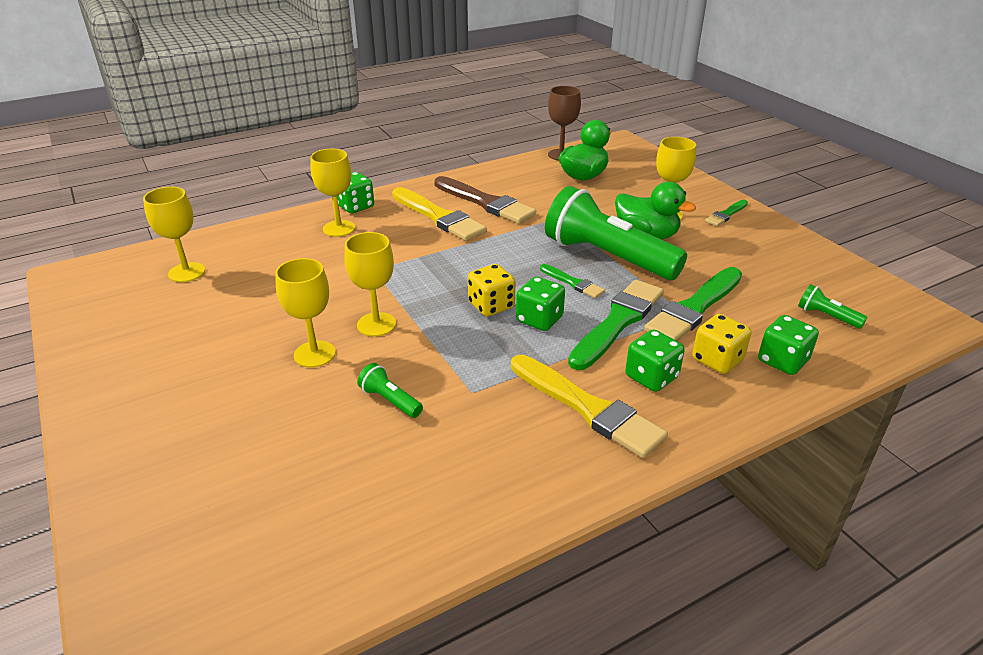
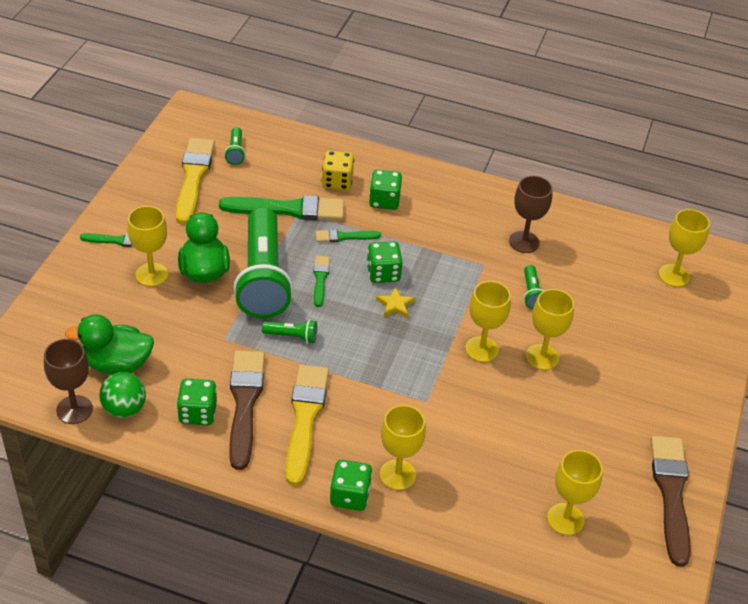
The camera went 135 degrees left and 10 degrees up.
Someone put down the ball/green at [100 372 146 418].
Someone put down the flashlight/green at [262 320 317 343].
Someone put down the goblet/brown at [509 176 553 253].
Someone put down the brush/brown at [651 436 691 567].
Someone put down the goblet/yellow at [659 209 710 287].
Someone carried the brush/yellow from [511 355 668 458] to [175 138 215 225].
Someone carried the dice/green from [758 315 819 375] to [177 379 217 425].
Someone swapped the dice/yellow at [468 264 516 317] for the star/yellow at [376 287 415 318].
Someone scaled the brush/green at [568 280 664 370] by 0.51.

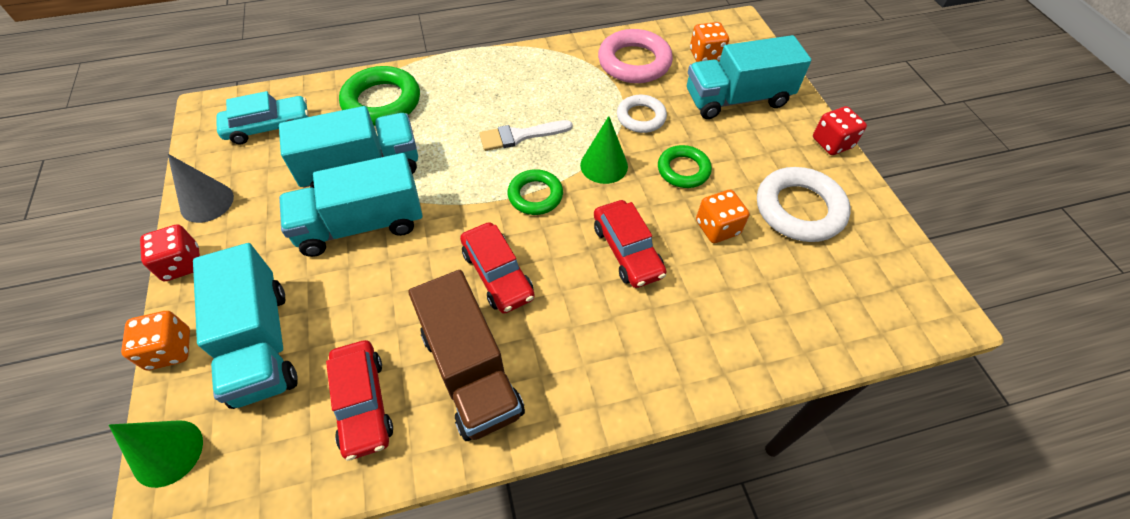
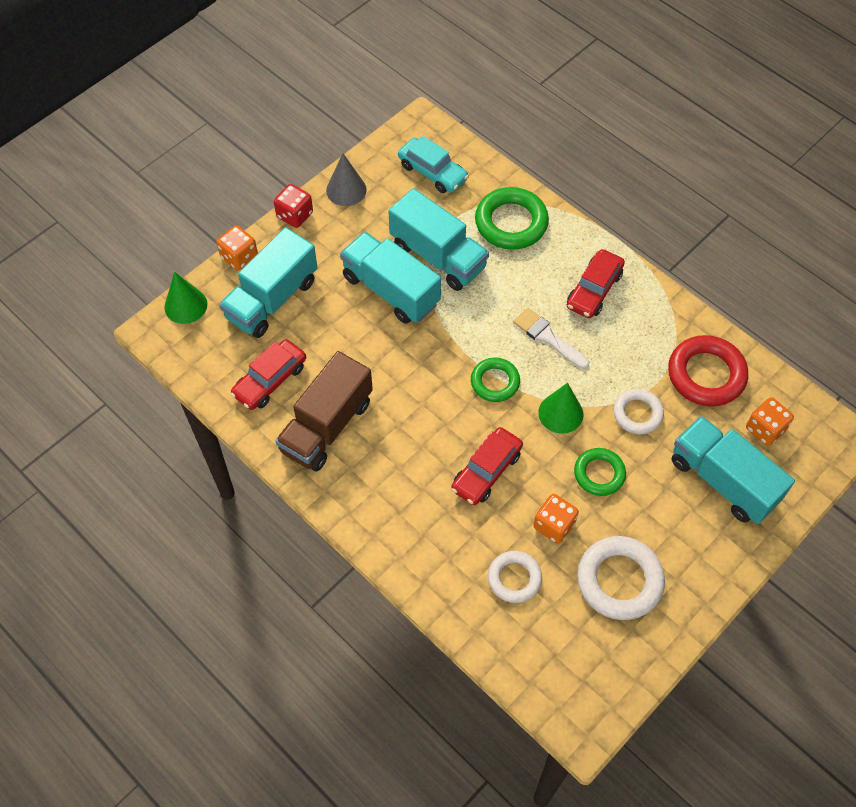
The camera went 60 degrees right and 5 degrees up.
Someone took away the dice/red at [813 106 867 155].
Someone put down the ring/white at [488 551 542 603].
Someone carried the car/red from [460 222 535 314] to [567 249 625 318].
Someone repainted the ring/pink at [598 29 673 83], which became the ring/red at [668 335 748 407].

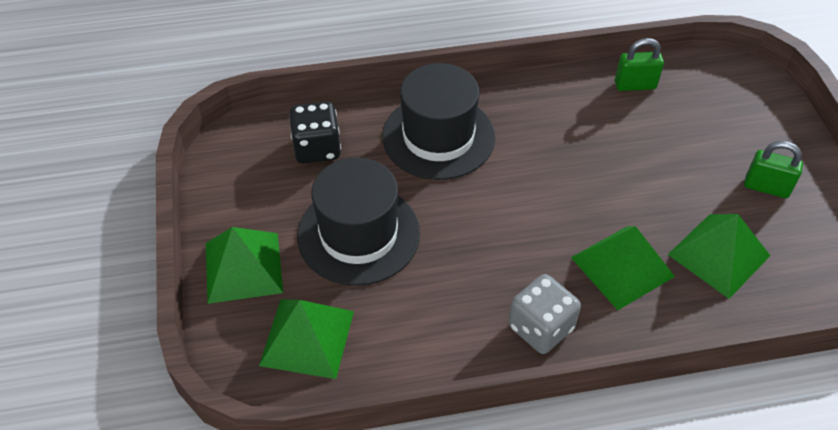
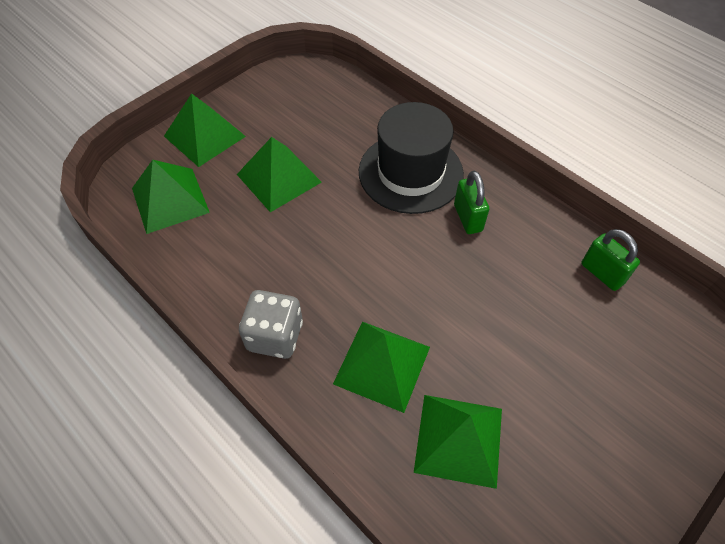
The camera went 55 degrees right and 5 degrees up.
Someone took away the dice/black at [289 101 341 164].
Someone carried the padlock/green from [744 141 803 198] to [454 171 489 234].
Someone swapped the hat/black at [297 157 420 286] for the pyramid/green at [237 137 322 212].

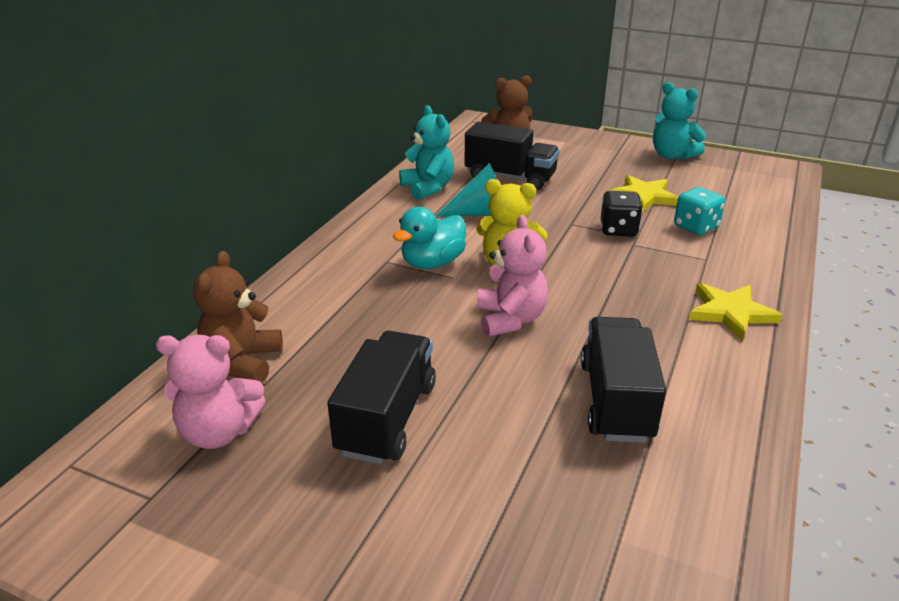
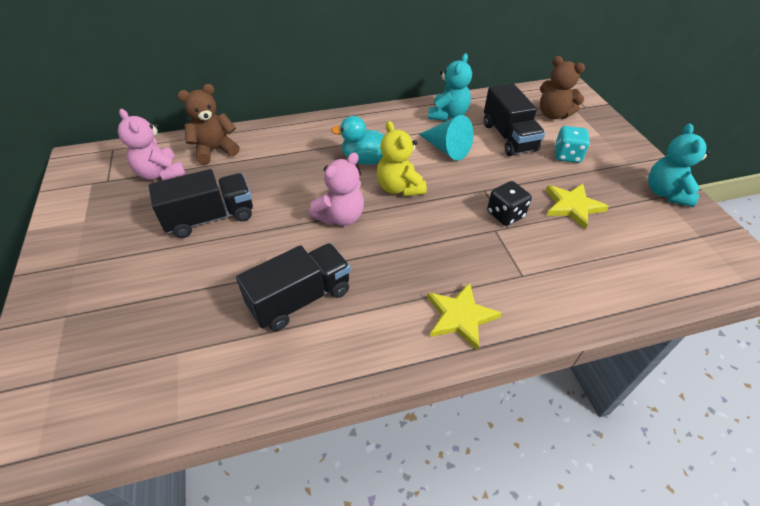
The camera went 50 degrees right and 15 degrees up.
Someone carried the dice/turquoise from [674 187 725 235] to [554 126 590 163].

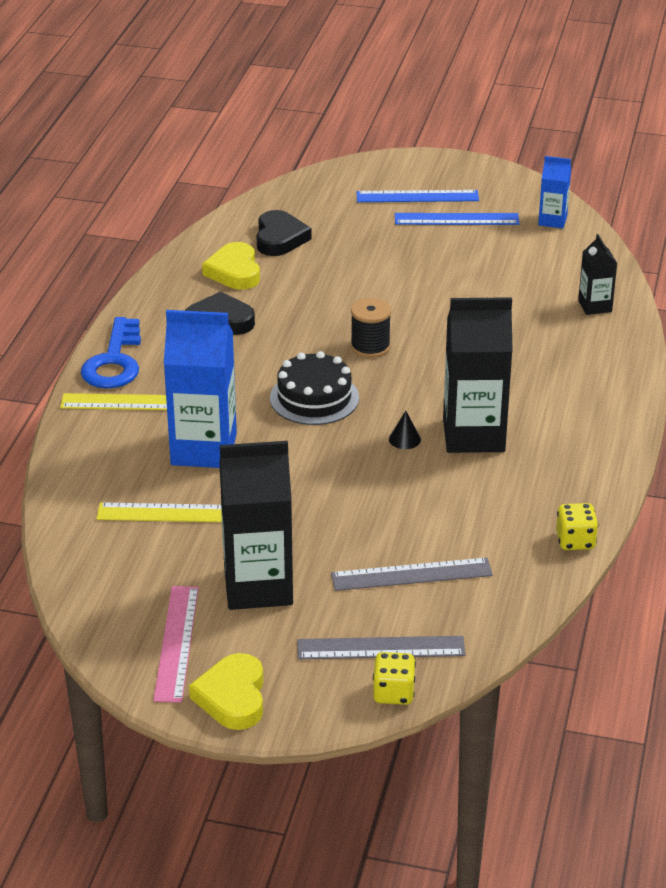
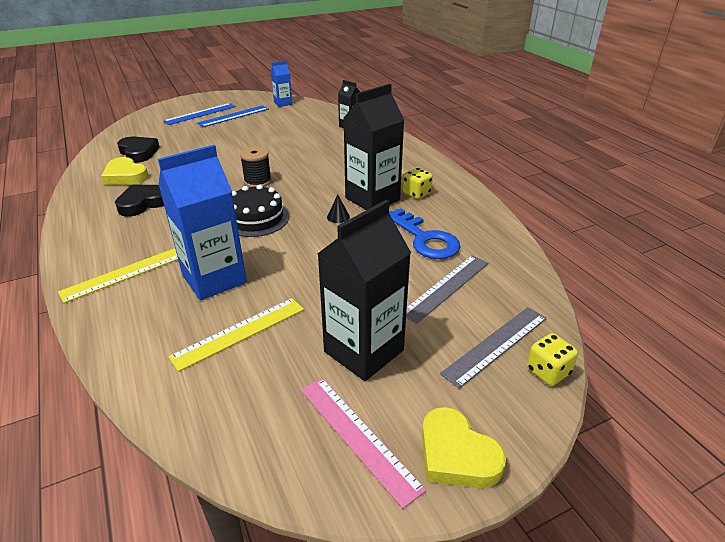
The camera went 40 degrees left and 0 degrees up.
Someone carried the key/blue from [81 317 141 389] to [389 208 460 259].
Someone carried the dice/yellow from [556 503 598 550] to [403 168 433 199].

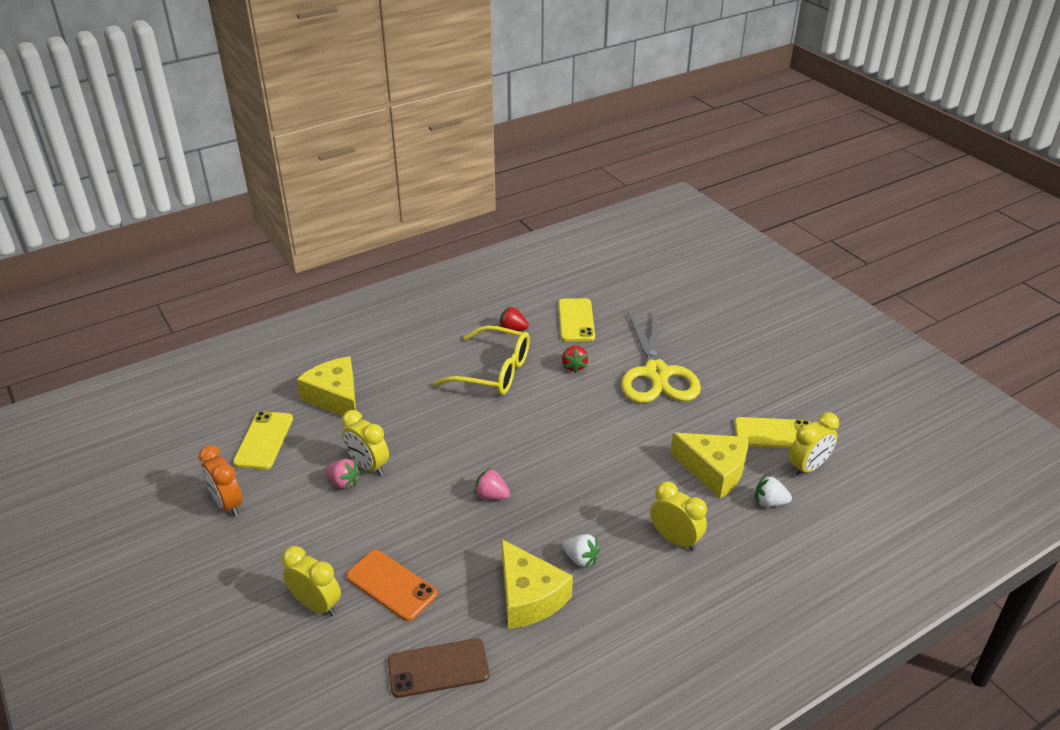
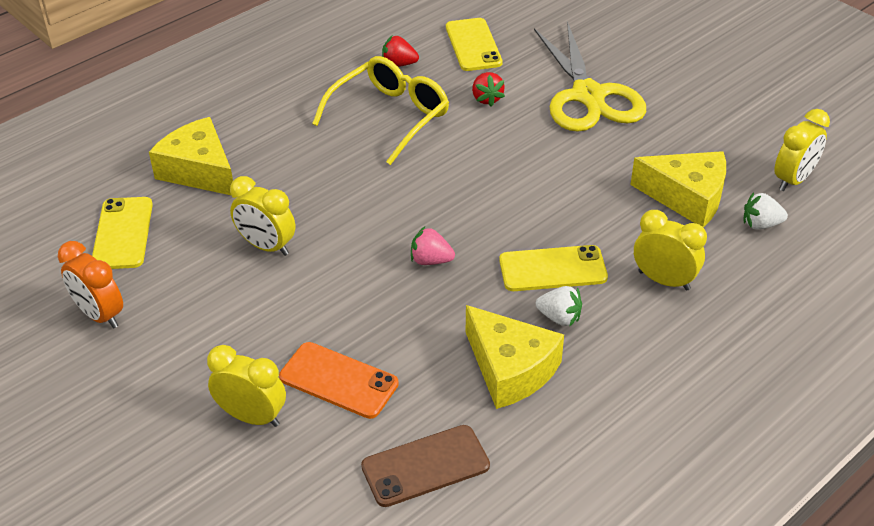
The camera went 10 degrees left and 5 degrees up.
Someone took away the strawberry/pink at [326 459 360 490].
Someone carried the phone/yellow from [734 417 811 448] to [499 245 608 291].
Someone rotated the glasses/yellow at [434 325 530 395] by 60 degrees counterclockwise.

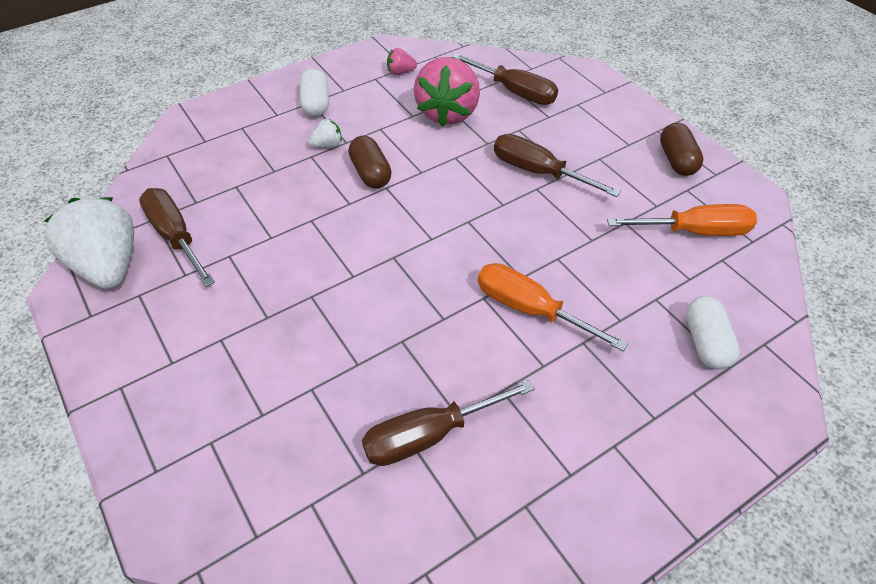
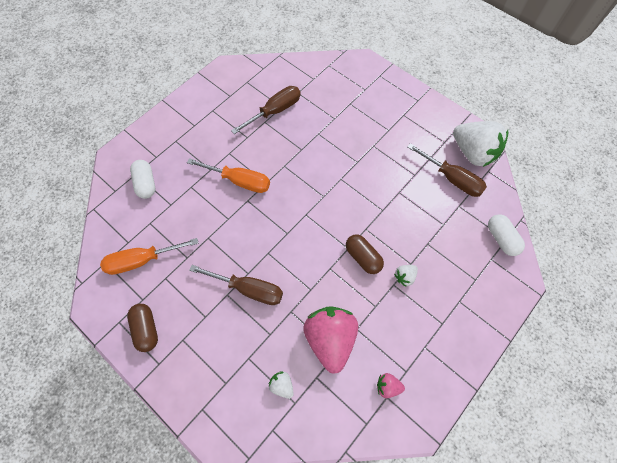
The camera went 165 degrees right and 15 degrees up.
Someone carried the capsule/white from [300 69 329 117] to [488 214 525 256].
Someone swapped the screwdriver/brown at [452 53 558 105] for the strawberry/white at [268 371 294 399].
Someone rotated the strawberry/pink at [387 48 417 75] by 150 degrees counterclockwise.

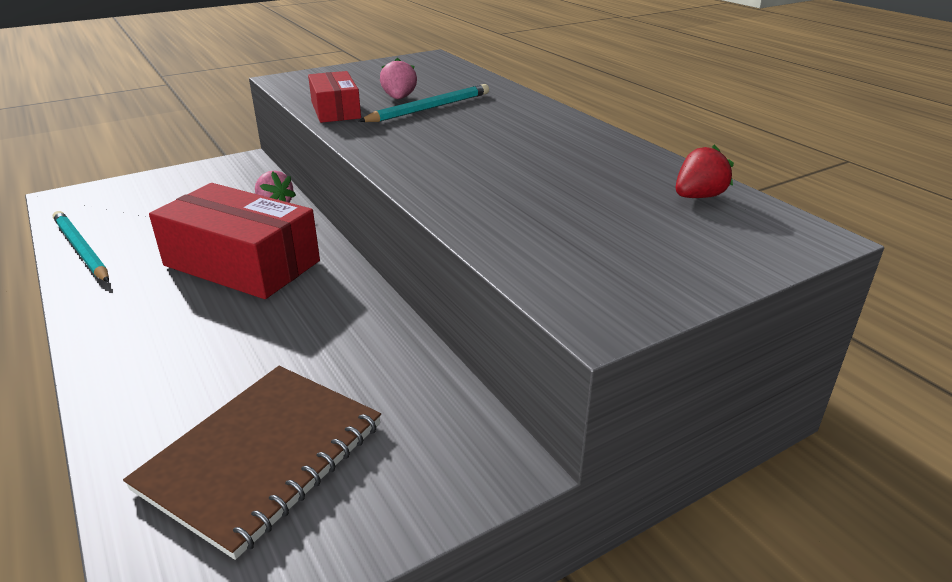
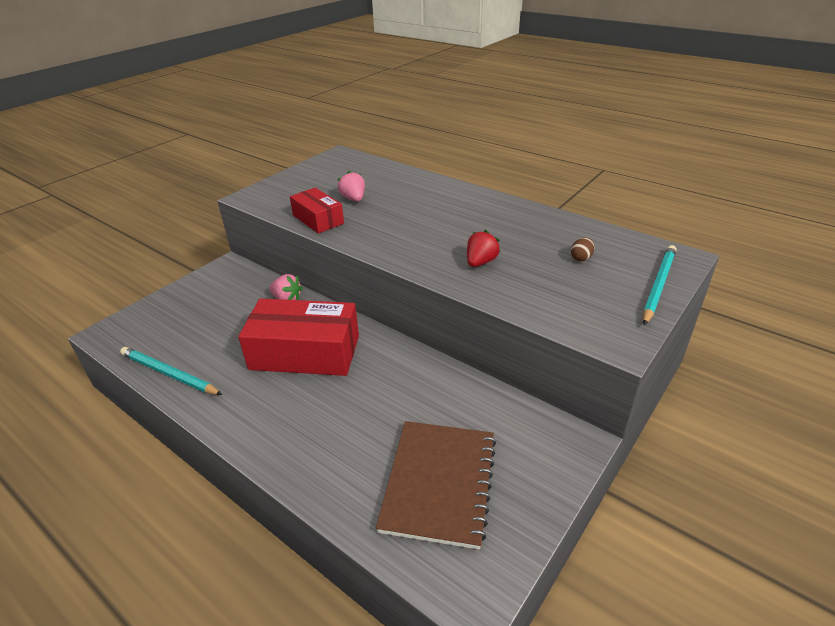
The camera went 20 degrees left and 5 degrees up.
Someone put down the egg/brown at [571 237 595 261].
Someone carried the pencil/turquoise from [358 84 489 122] to [643 245 677 325].
Someone carried the strawberry/red from [675 144 734 198] to [467 230 500 267].

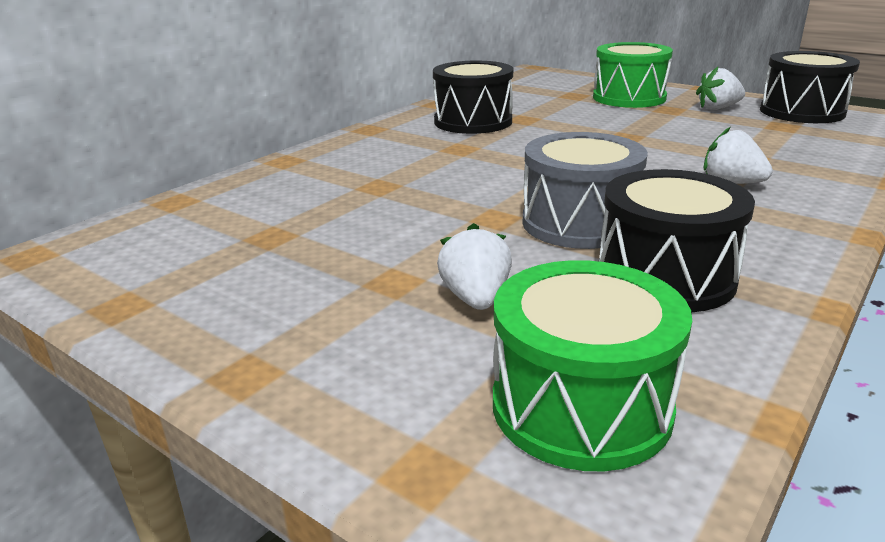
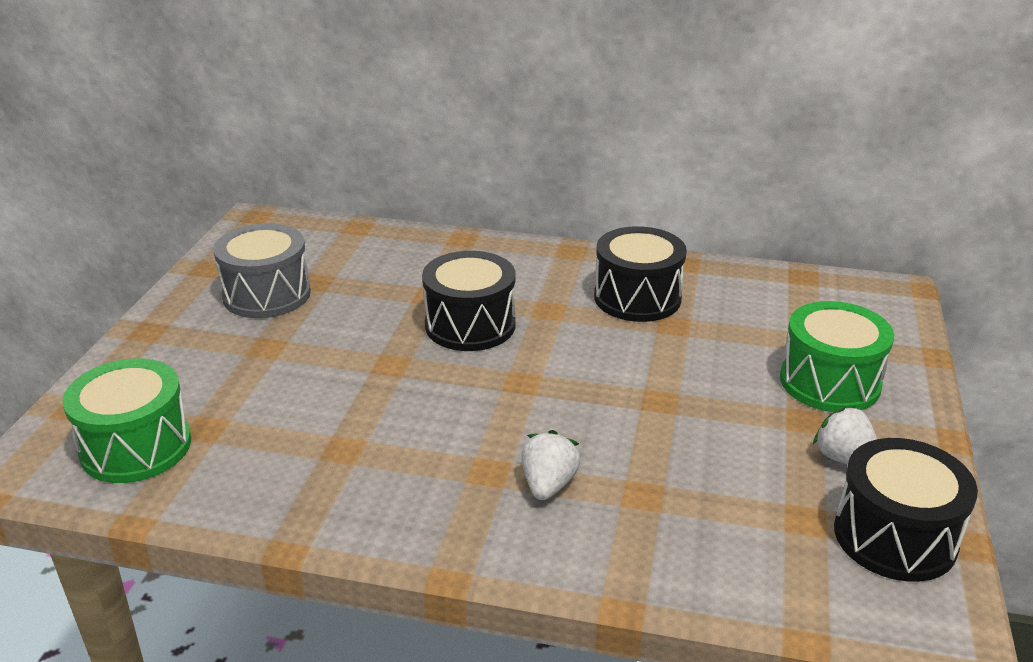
The camera went 65 degrees right and 5 degrees up.
Someone took away the strawberry/white at [437 223 512 310].
Someone carried the drum/grey from [523 132 648 249] to [213 223 311 318].
Someone carried the drum/black from [599 169 755 312] to [422 251 515 351].

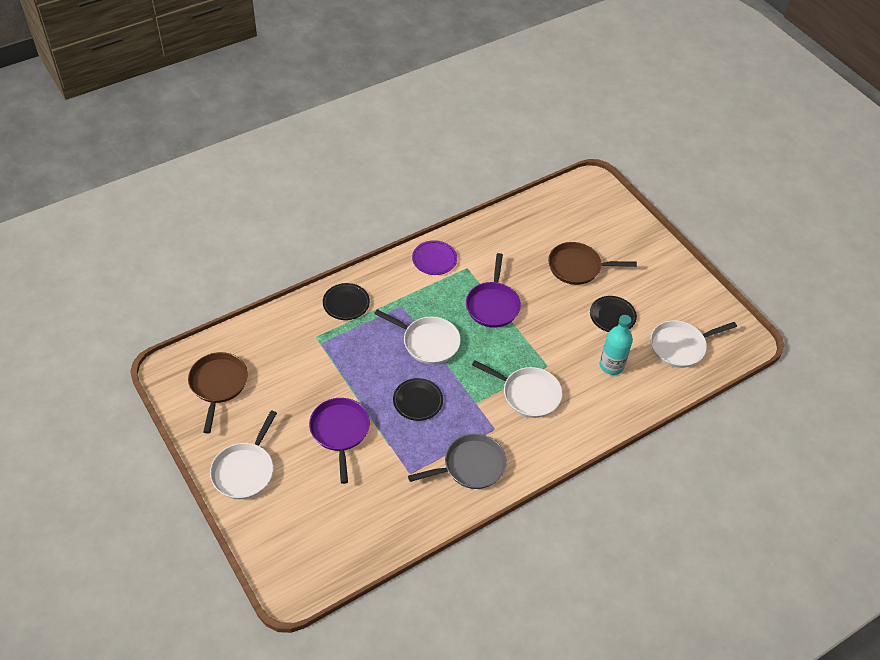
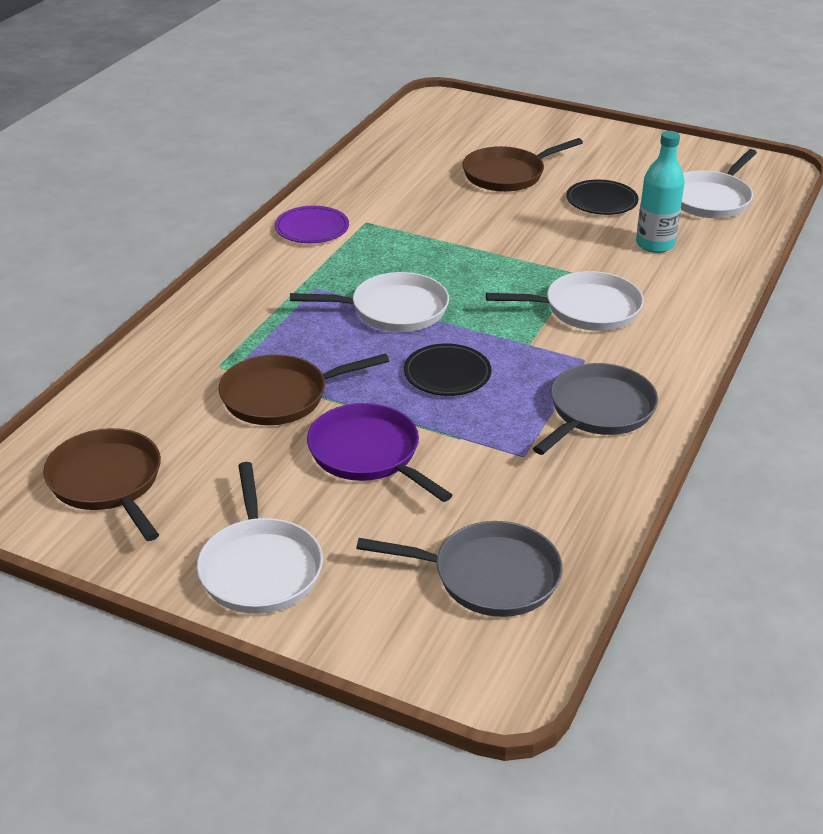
The camera went 30 degrees left and 15 degrees down.
Someone took away the plate/black at [323 283 370 320].
Someone took away the pan/purple at [466 253 521 328].
Someone put down the pan/brown at [219 354 389 425].
Someone put down the pan/grey at [356 521 563 617].

